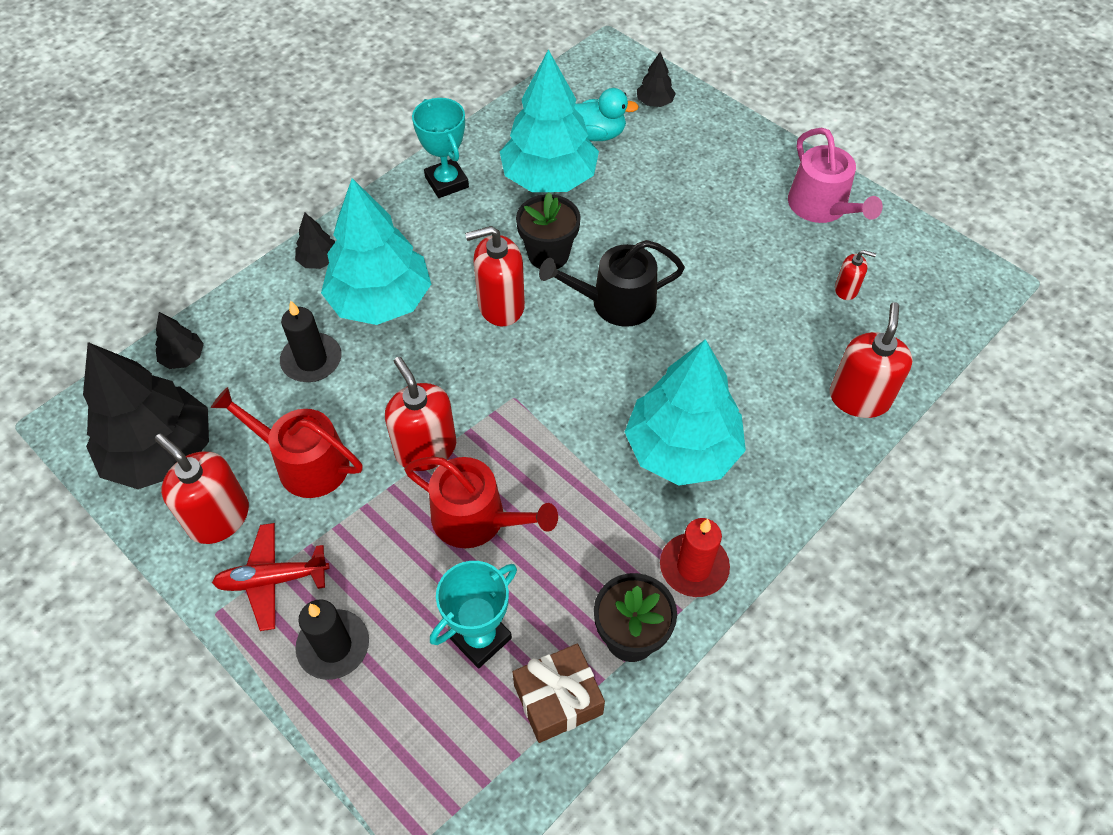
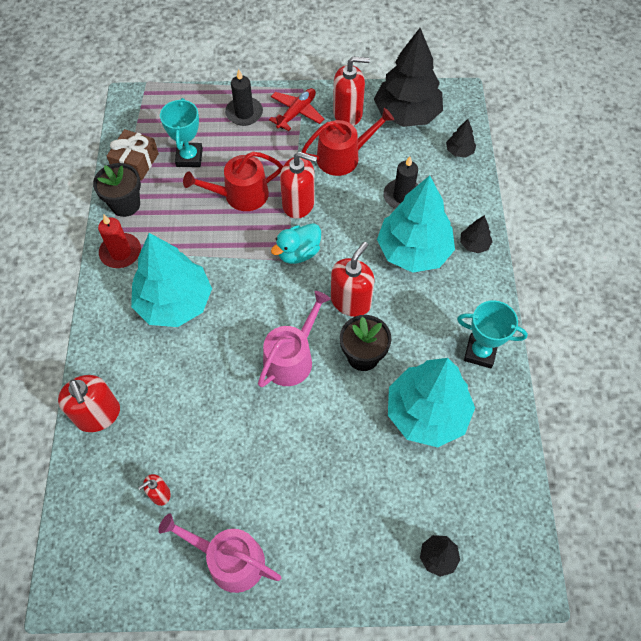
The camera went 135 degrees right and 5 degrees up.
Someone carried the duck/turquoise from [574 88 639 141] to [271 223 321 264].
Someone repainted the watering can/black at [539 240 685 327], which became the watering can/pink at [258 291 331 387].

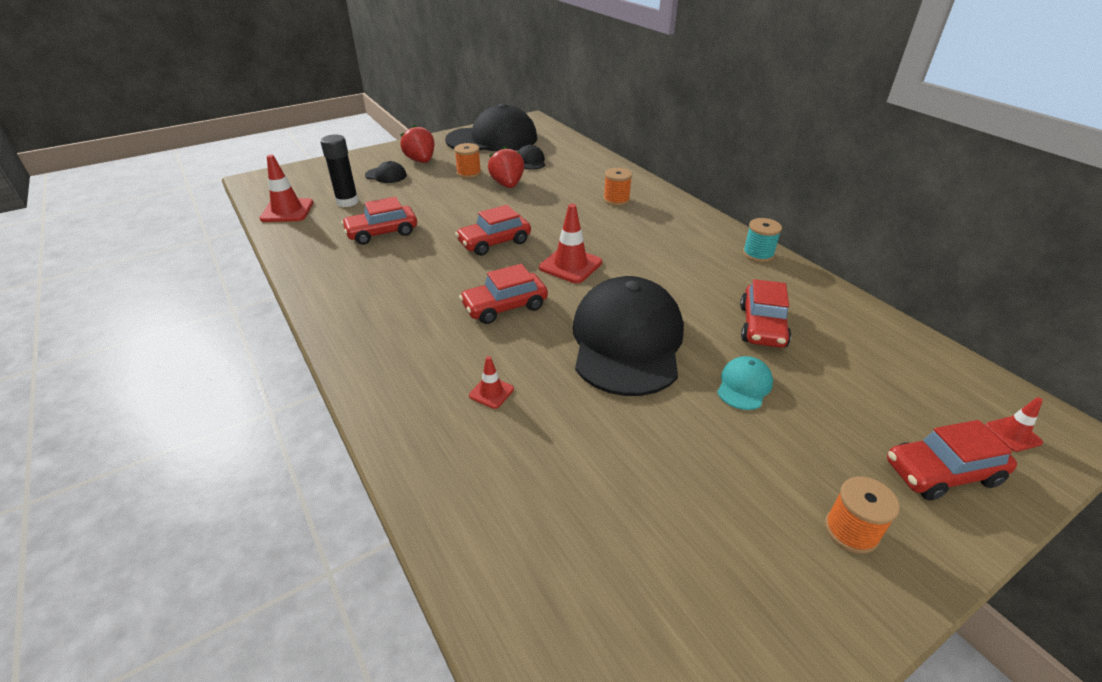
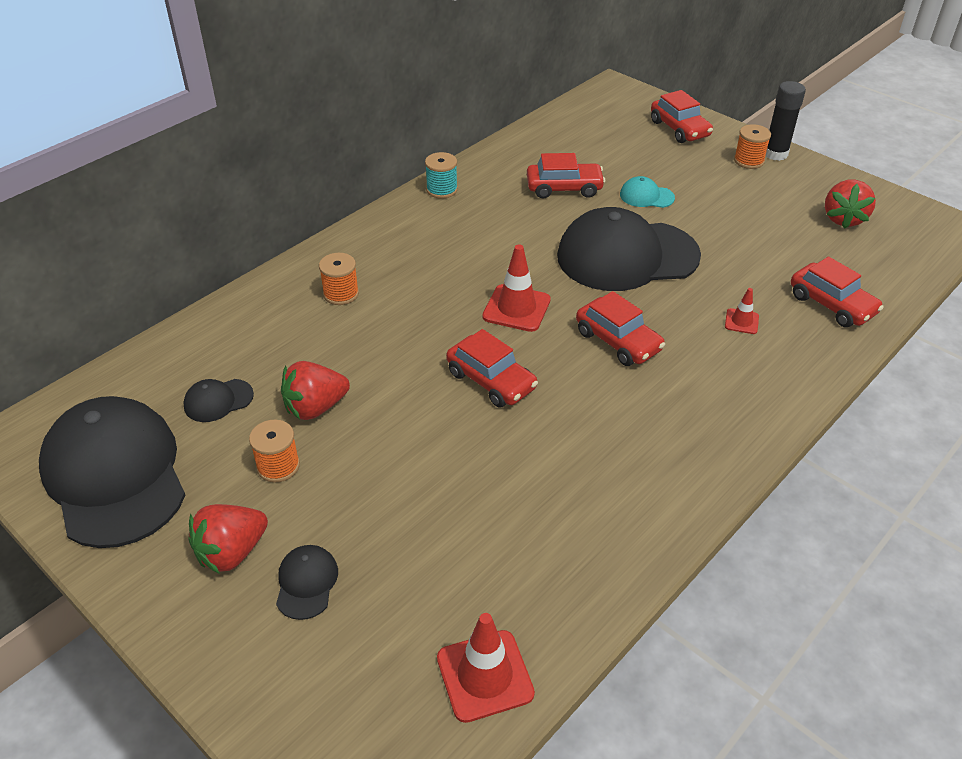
The camera went 105 degrees left and 5 degrees up.
Someone took away the traffic cone/red at [985 397 1043 452].
Someone put down the strawberry/red at [825 180 876 229].
Someone carried the glue stick/black from [321 135 359 207] to [765 81 806 161].
Someone carried the car/red from [341 197 417 245] to [791 256 884 327].

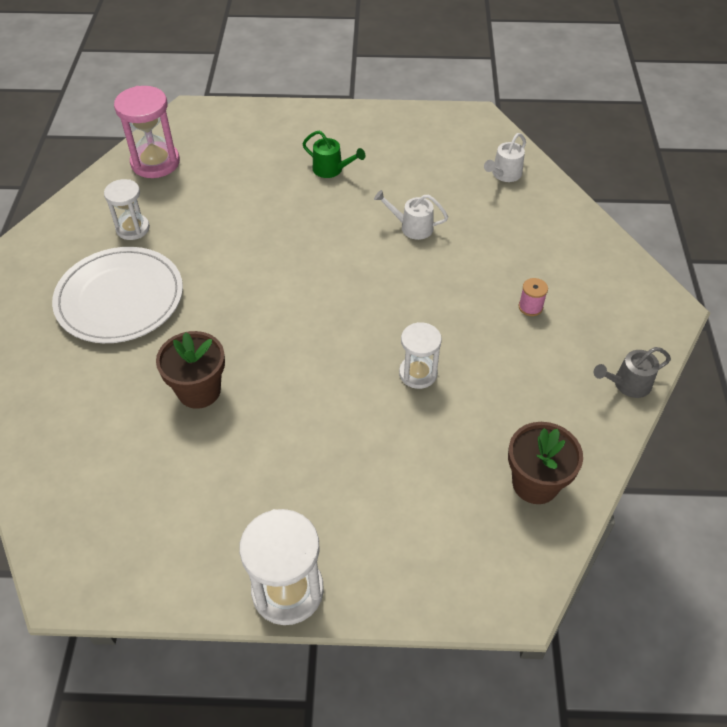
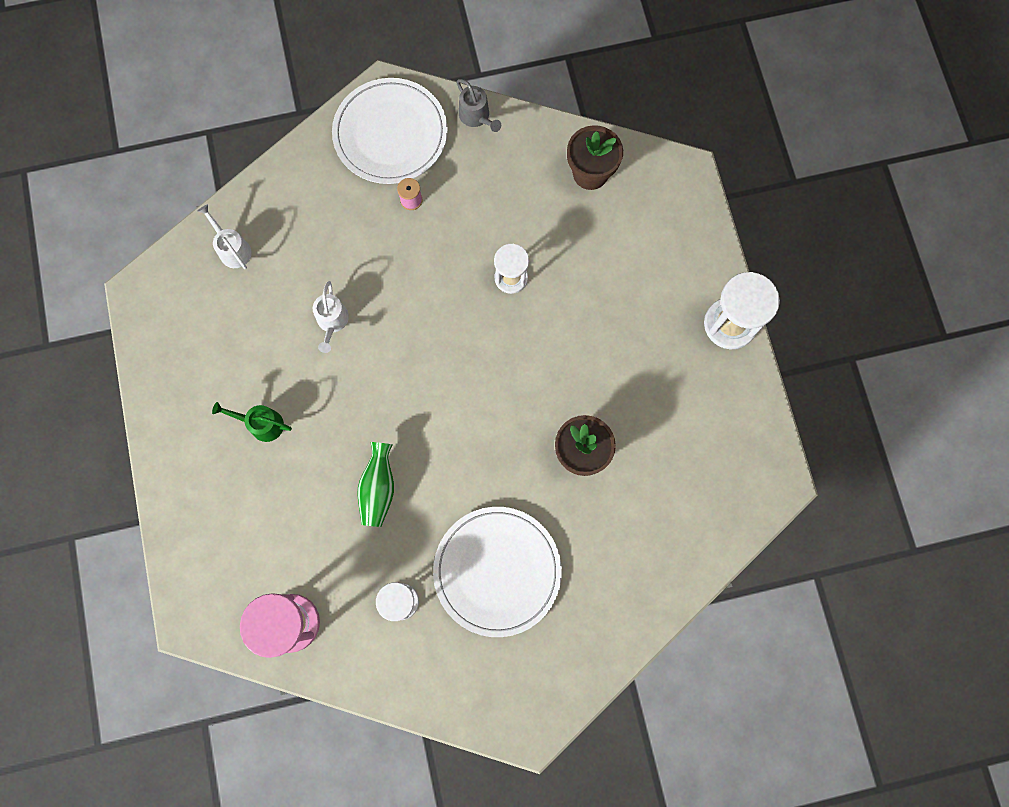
The camera went 105 degrees left and 25 degrees up.
Someone put down the plate/white at [332 78 448 184].
Someone put down the vase/green at [358 442 394 527].
Someone rotated the watering can/green at [302 130 365 178] by 90 degrees counterclockwise.
Someone rotated the watering can/white at [484 133 526 182] by 150 degrees counterclockwise.

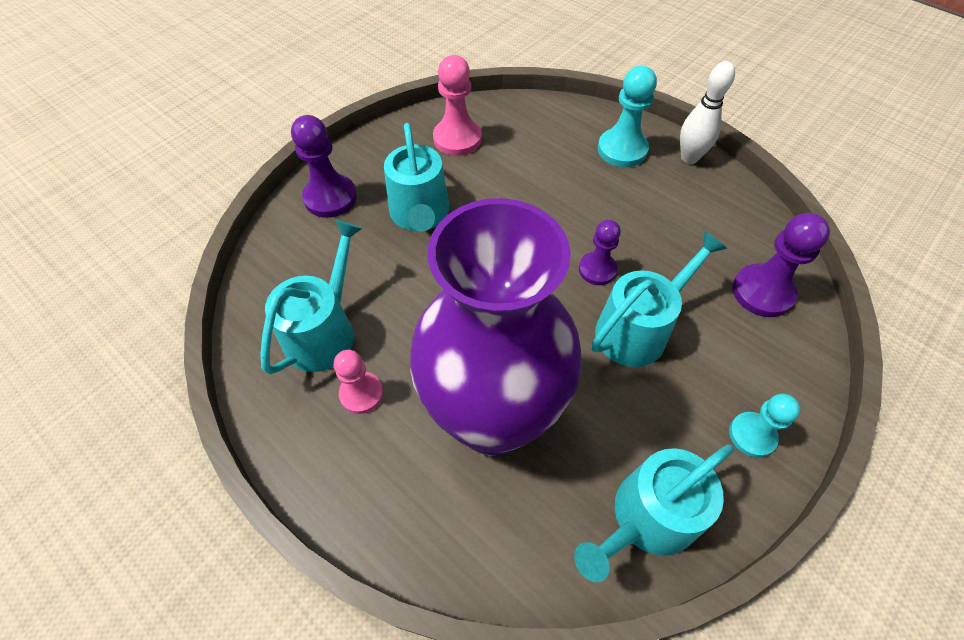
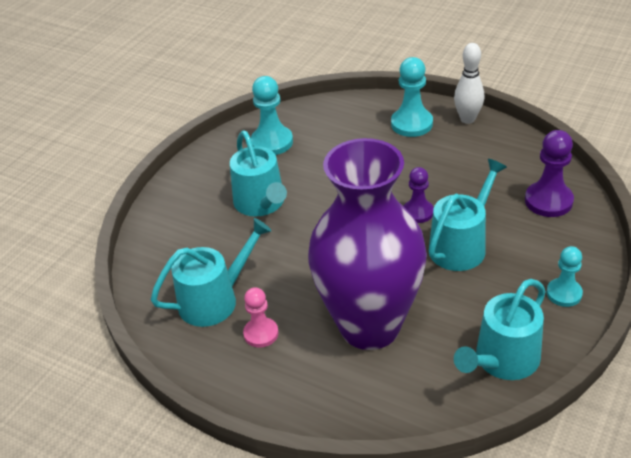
The camera went 10 degrees left and 15 degrees down.
Someone took away the pawn/purple at [291 115 357 218].
Someone repainted the pawn/pink at [433 55 482 156], which became the pawn/turquoise at [251 76 293 155].
Someone rotated the watering can/turquoise at [260 220 363 374] by 45 degrees clockwise.

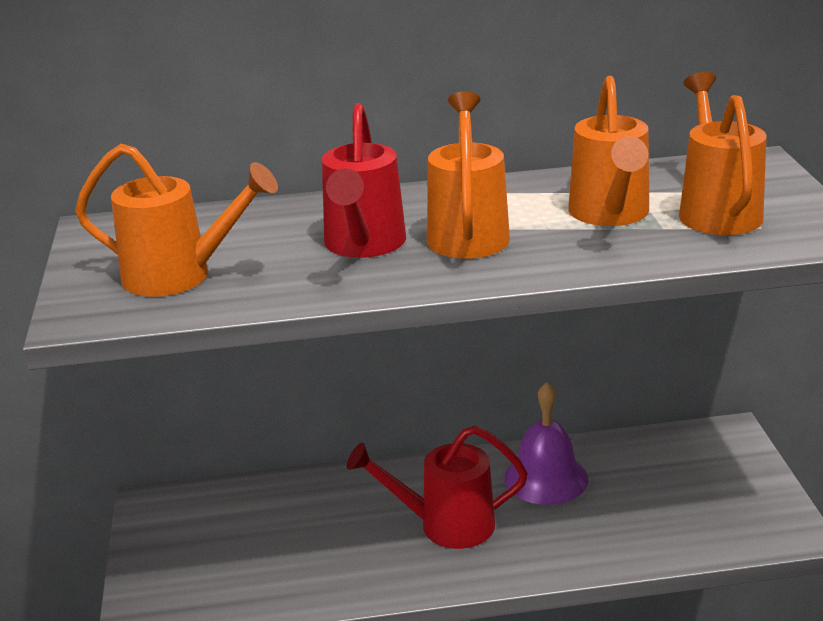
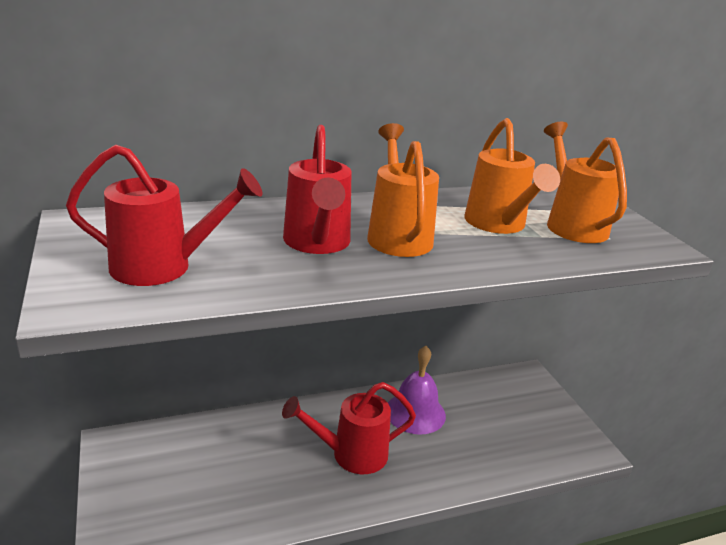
The camera went 15 degrees left and 0 degrees up.
Someone repainted the watering can/orange at [75 144 278 297], which became the watering can/red at [66 145 263 286].

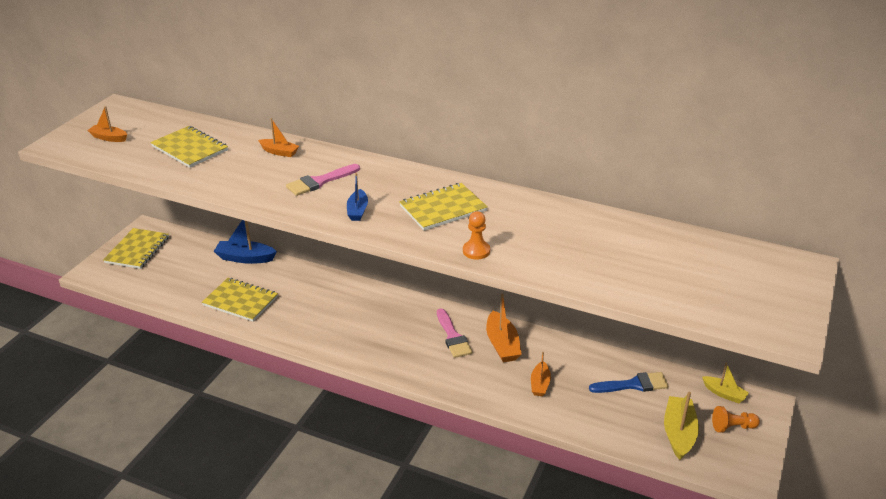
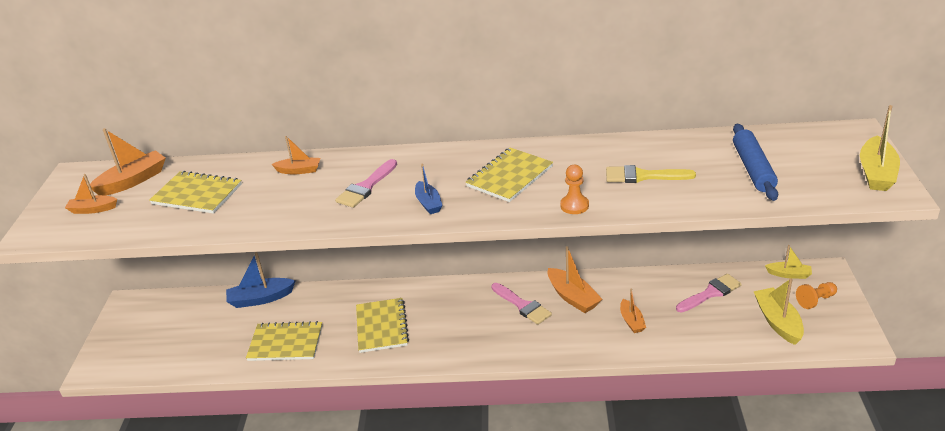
The camera went 20 degrees left and 0 degrees up.
Someone put down the boat/orange at [90 128 166 196].
Someone put down the brush/yellow at [606 165 696 183].
Someone put down the rolling pin/blue at [733 124 778 201].
Someone put down the boat/yellow at [860 105 900 191].
Someone carried the notebook/yellow from [103 228 169 269] to [356 298 409 353].
Someone repainted the brush/blue at [589 372 668 393], which became the brush/pink at [676 274 742 312].

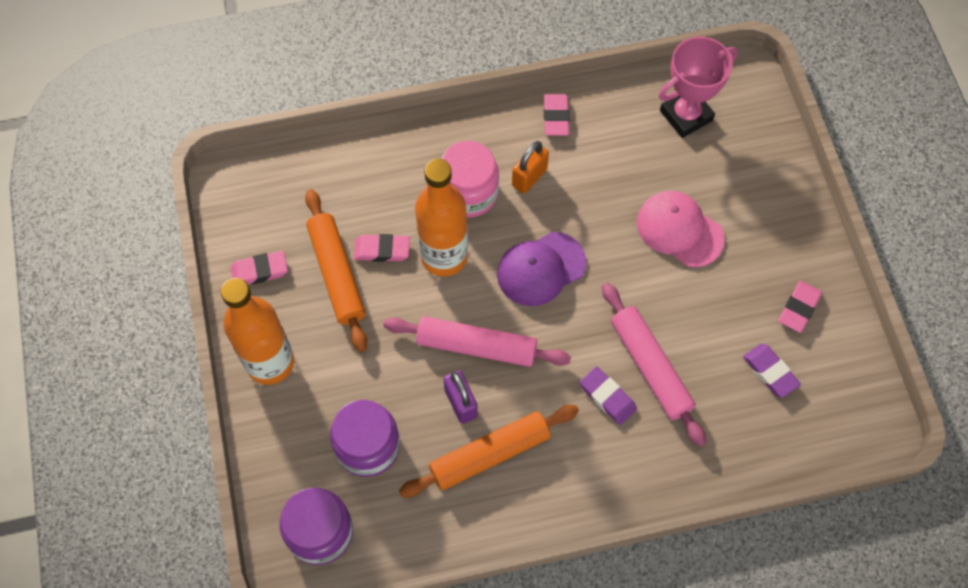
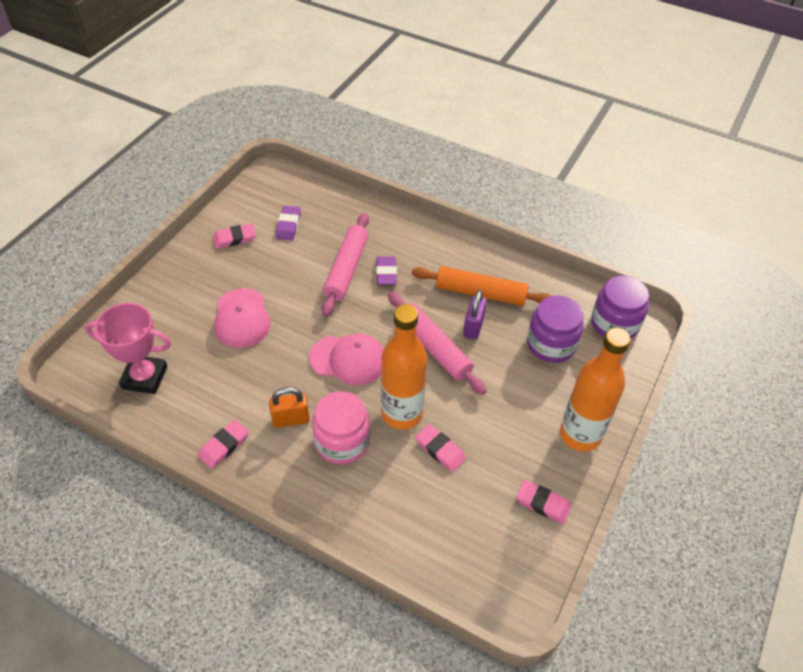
The camera went 140 degrees left and 15 degrees down.
Someone took away the rolling pin/orange at [305 189 367 352].
Someone repainted the cap/purple at [497 232 587 306], which became the cap/pink at [309 334 384 385].

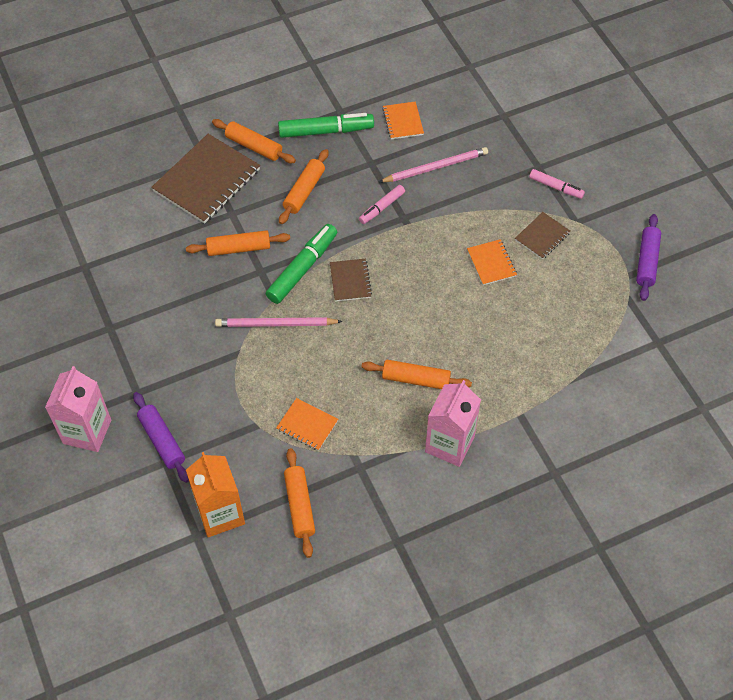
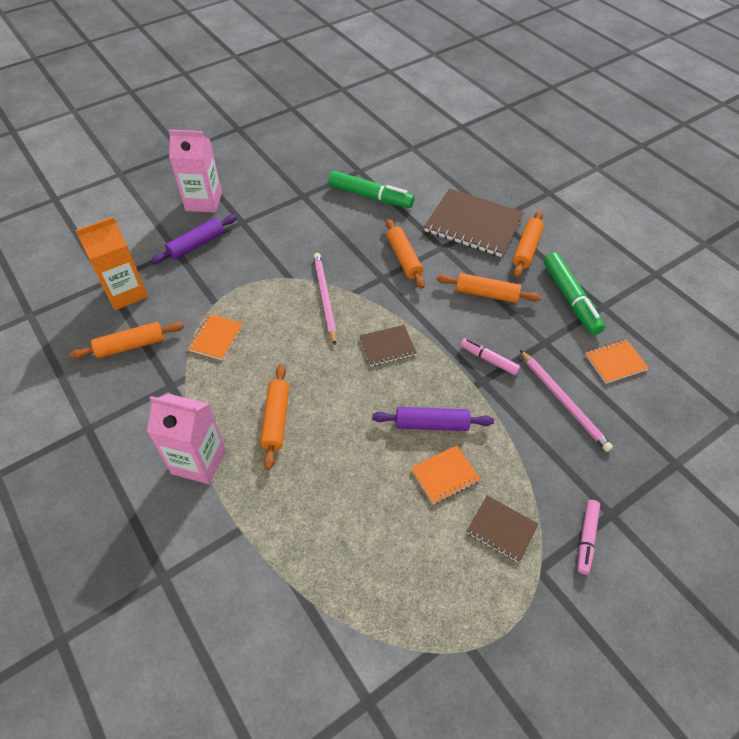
The camera went 80 degrees right and 5 degrees down.
Someone carried the marker/green from [266 224 337 304] to [328 171 414 208].
Someone carried the rolling pin/purple from [636 214 661 301] to [372 407 494 431].

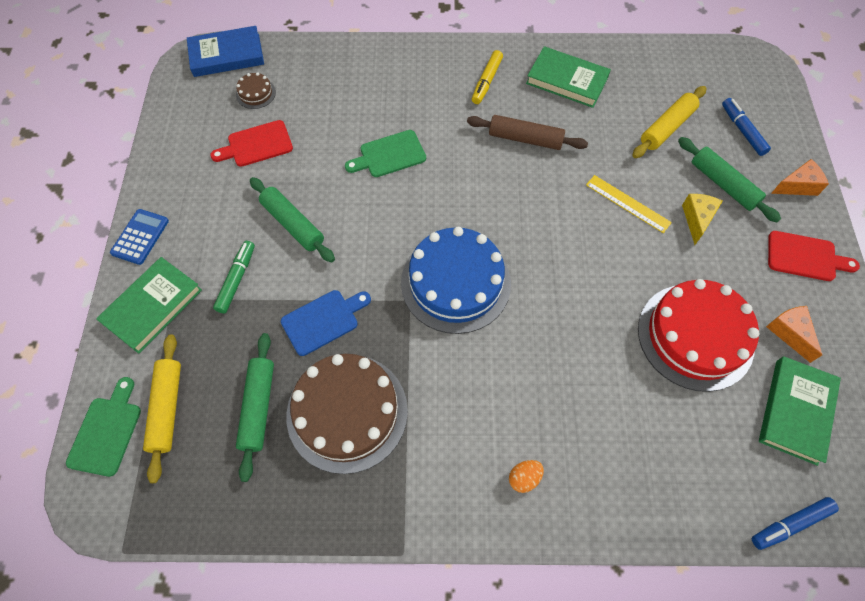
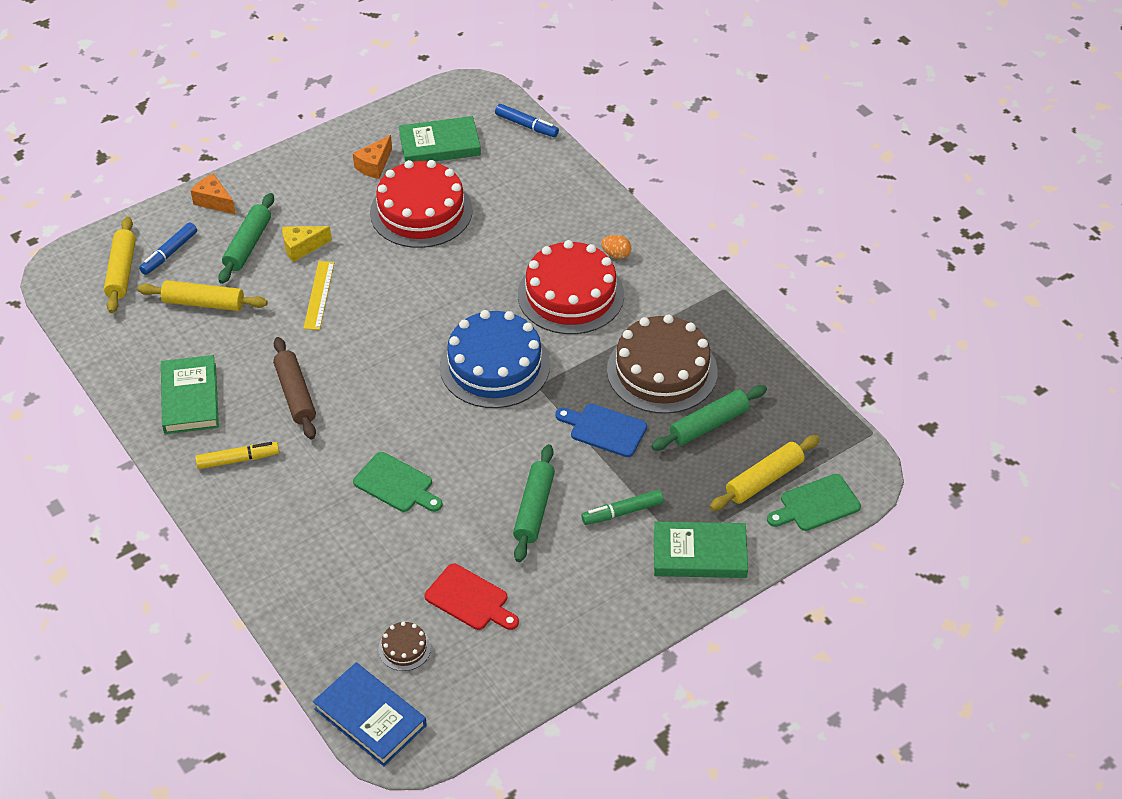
The camera went 125 degrees left and 15 degrees down.
Someone took away the calculator/blue at [110 209 169 265].
Someone took away the cutting board/red at [768 231 860 281].
Someone put down the rolling pin/yellow at [104 217 136 313].
Someone put down the cake/red at [518 240 624 334].

